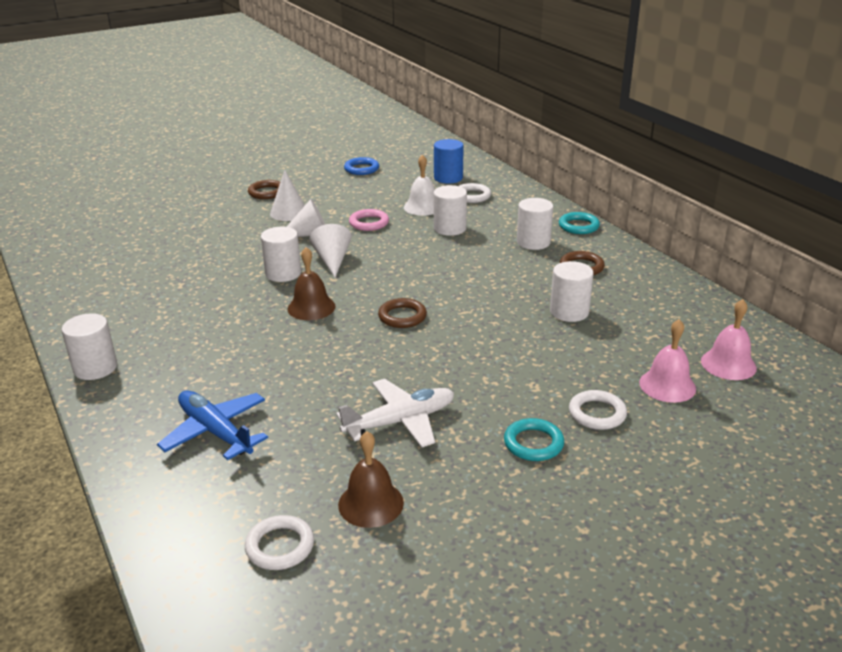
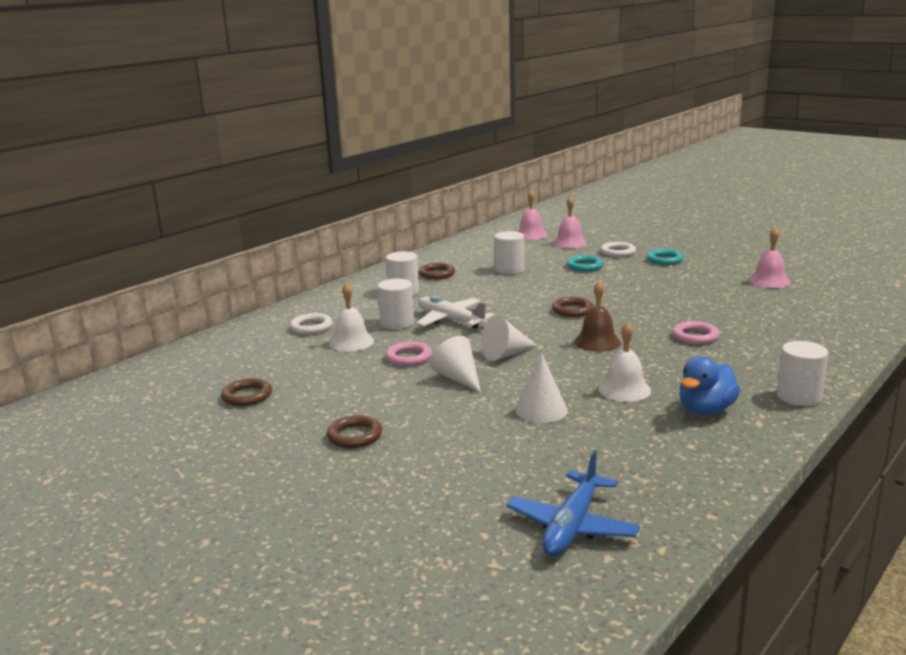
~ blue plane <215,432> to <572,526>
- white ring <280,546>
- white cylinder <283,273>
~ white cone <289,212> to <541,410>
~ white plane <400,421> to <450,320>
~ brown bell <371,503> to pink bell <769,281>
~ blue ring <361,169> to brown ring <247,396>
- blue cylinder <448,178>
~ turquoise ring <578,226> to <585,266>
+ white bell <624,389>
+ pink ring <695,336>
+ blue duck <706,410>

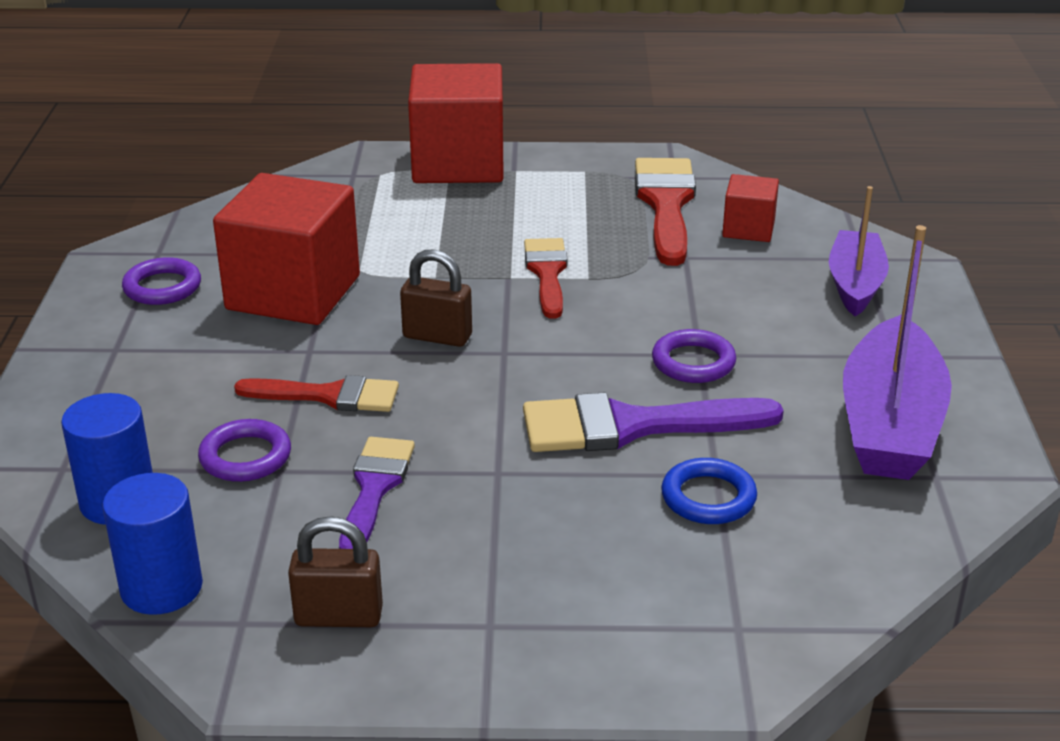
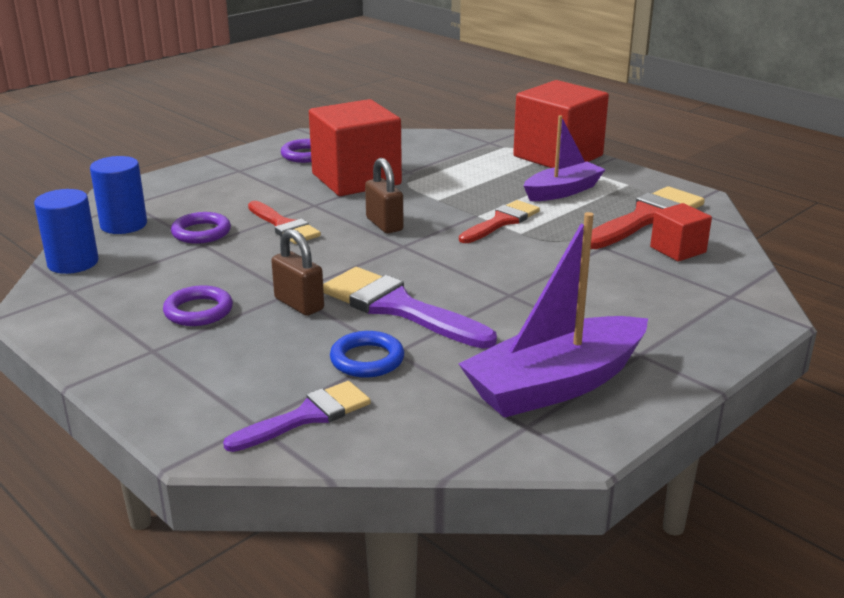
~ brown padlock <338,616> to <299,304>
~ purple brush <375,488> to <307,416>
~ purple ring <693,362> to <198,311>
~ purple boat <855,284> to <562,191>

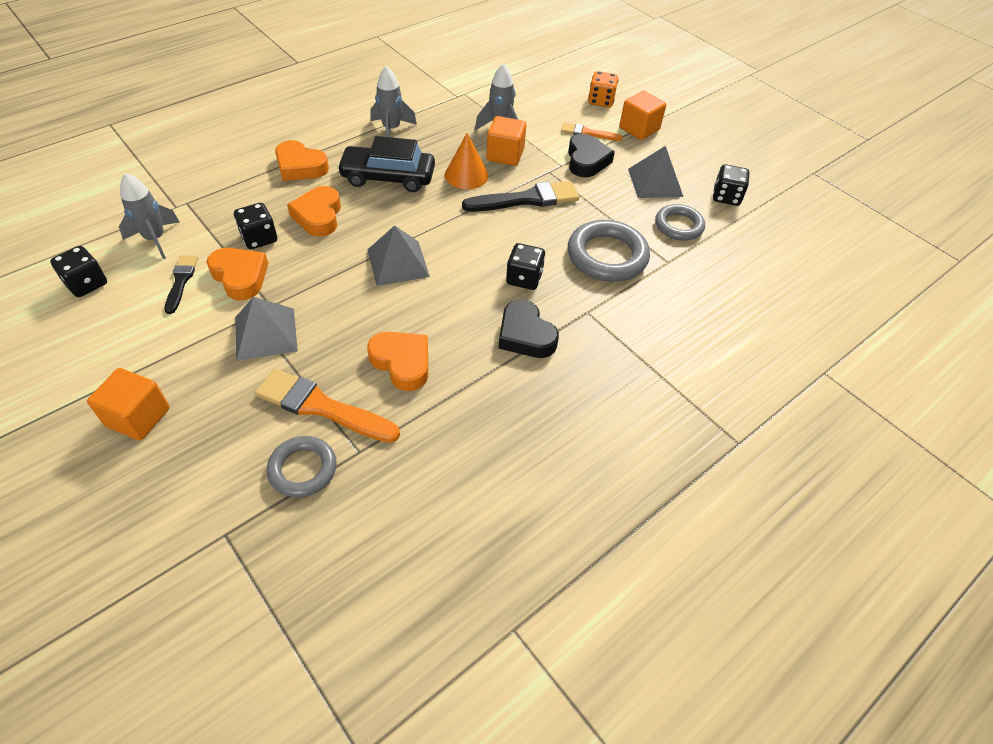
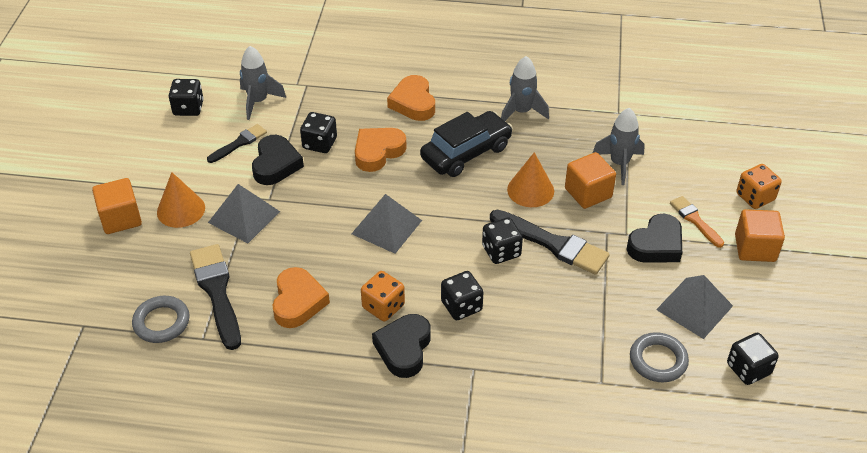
~ orange heart <240,276> to black heart <276,164>
~ orange brush <321,407> to black brush <217,292>
~ black car <388,177> = <466,152> 90 degrees clockwise
- grey ring <607,256>
+ orange cone <181,210>
+ orange dice <383,306>
+ black dice <501,251>

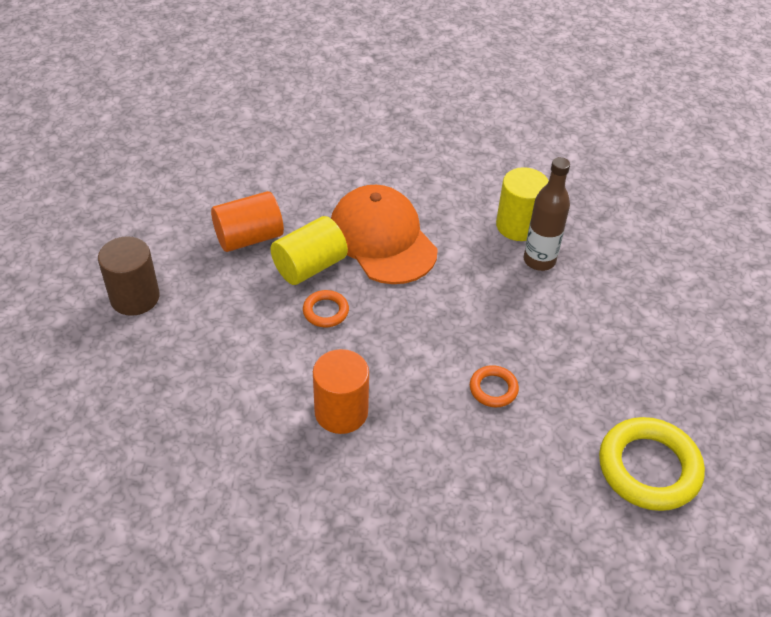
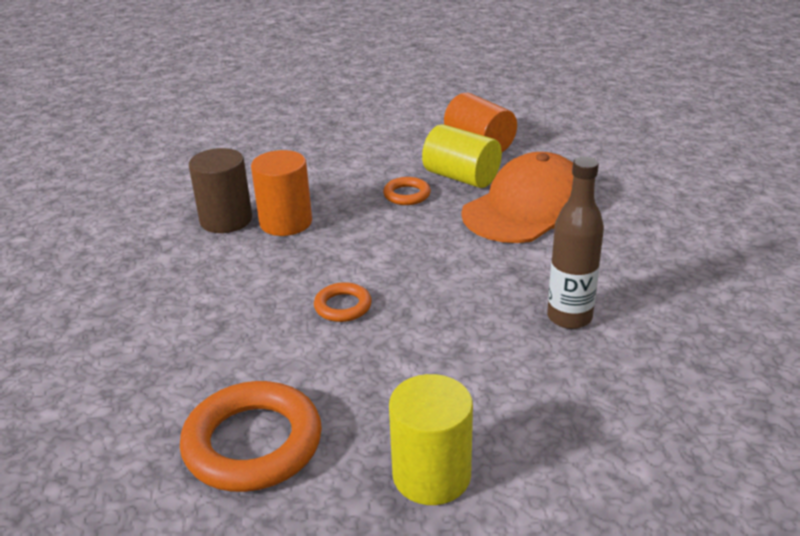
~ brown cylinder <135,297> to <226,220>
~ yellow cylinder <518,226> to <431,475>
~ yellow ring <649,468> to orange ring <253,443>

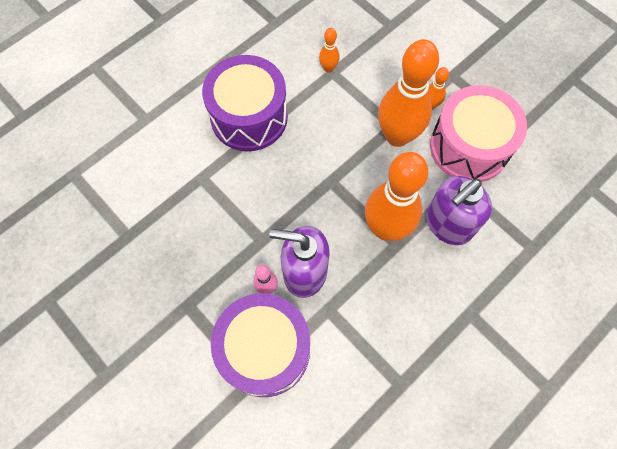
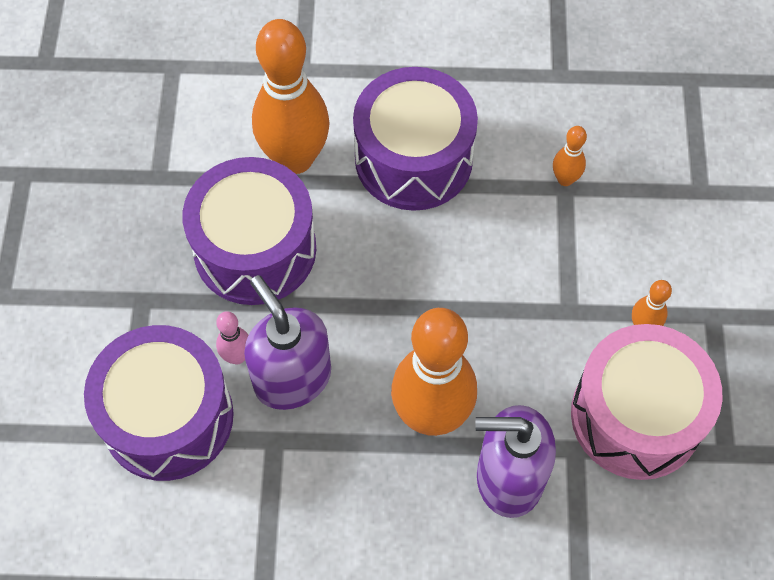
~ orange bowling pin <397,136> to <295,158>
+ purple drum <255,249>

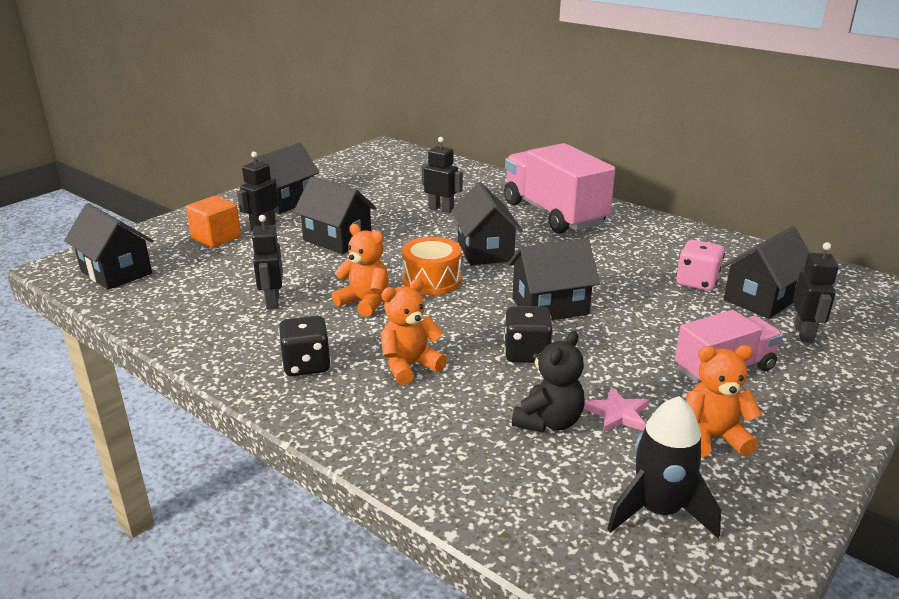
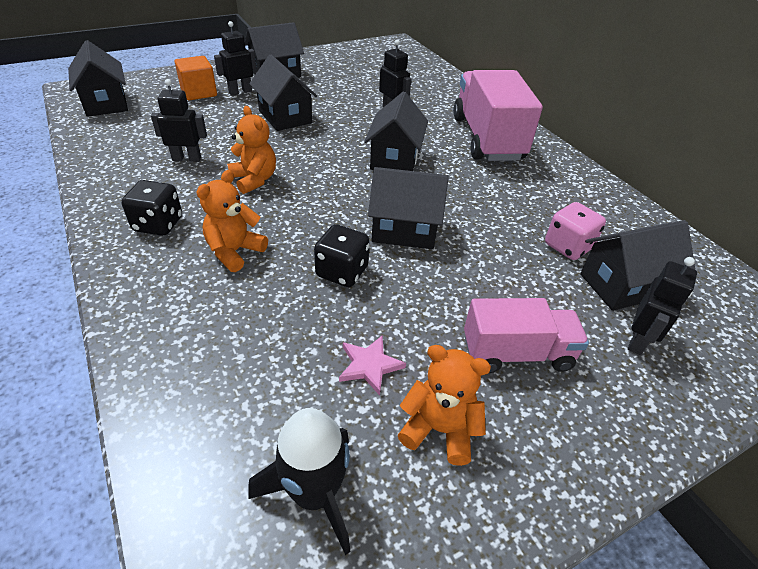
~ black robot <272,301> = <187,159> 75 degrees clockwise
~ orange teddy bear <409,366> = <234,251> 45 degrees counterclockwise
- orange drum <431,280>
- black teddy bear <548,422>

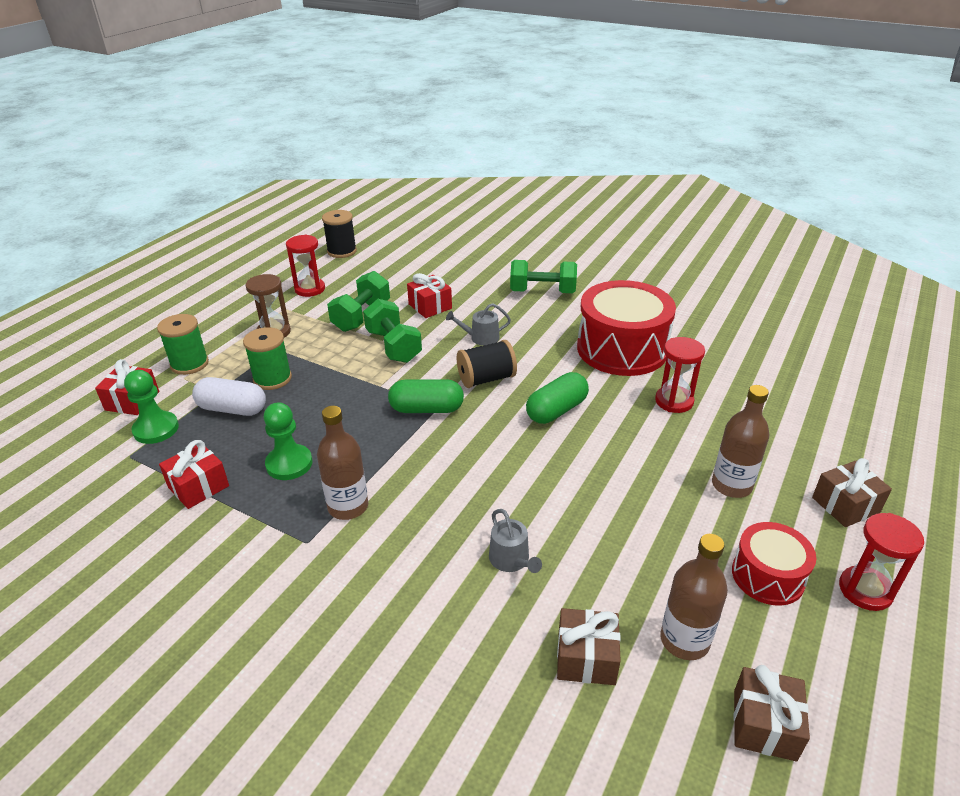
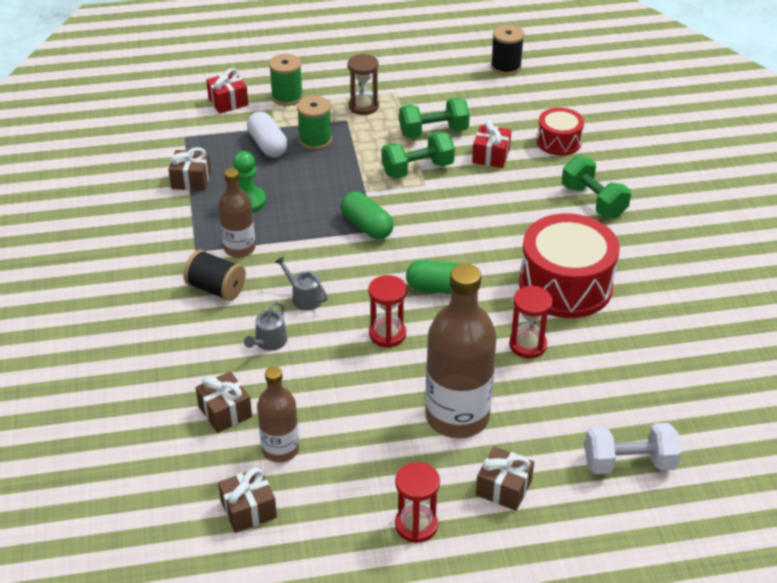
- green pawn <156,429>
~ red gift <198,486> to brown gift <191,180>
~ red hourglass <310,289> to <387,334>
~ green dumbbell <393,346> = <417,169> 45 degrees clockwise
~ grey watering can <481,338> to <304,297>
~ black spool <486,379> to <216,289>
~ brown bottle <731,485> = <457,417> x1.76
~ red drum <767,576> to <559,142>
+ white dumbbell <629,463>

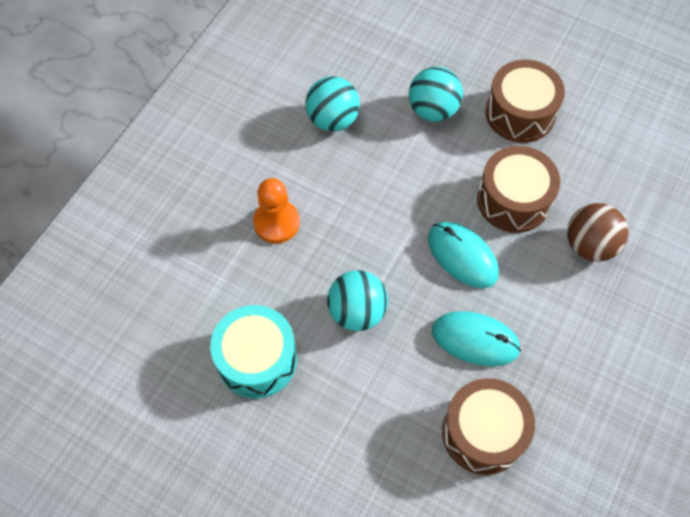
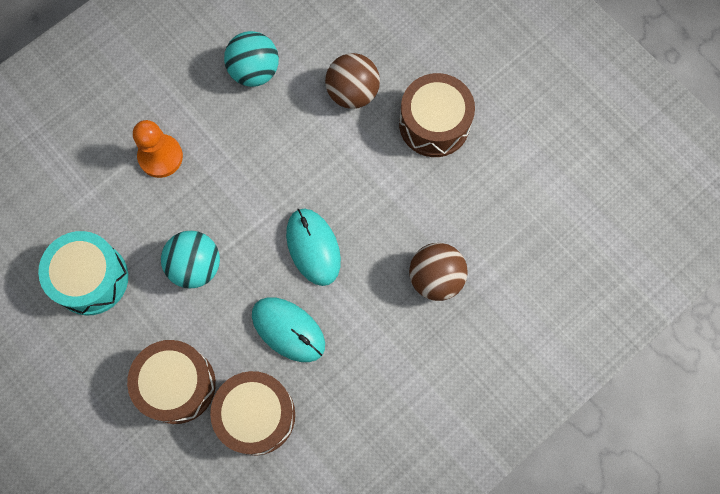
~ turquoise ball <433,110> to brown ball <352,93>
~ brown drum <513,200> to <177,385>

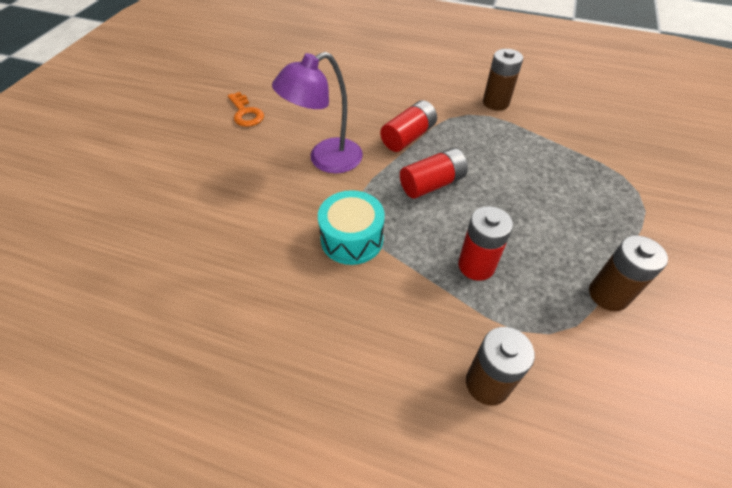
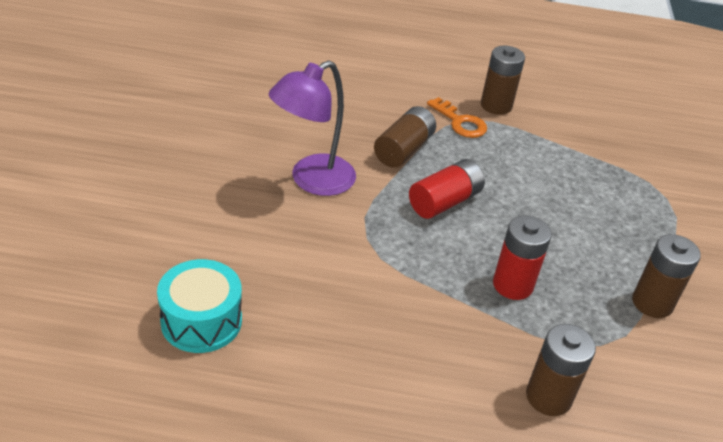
~ orange key <246,113> to <460,122>
~ turquoise drum <352,239> to <201,321>
~ red battery <408,137> to brown battery <404,149>

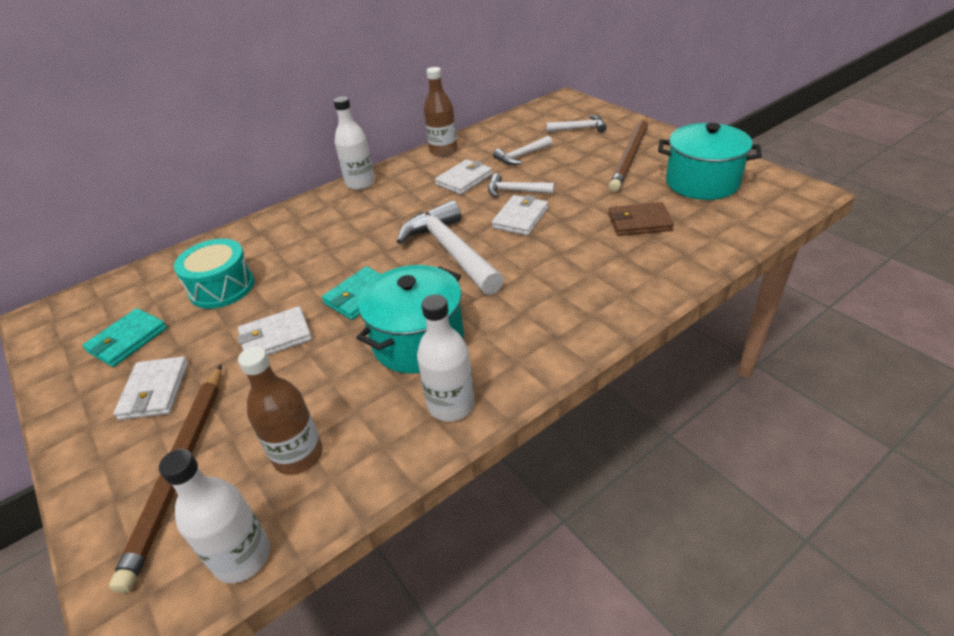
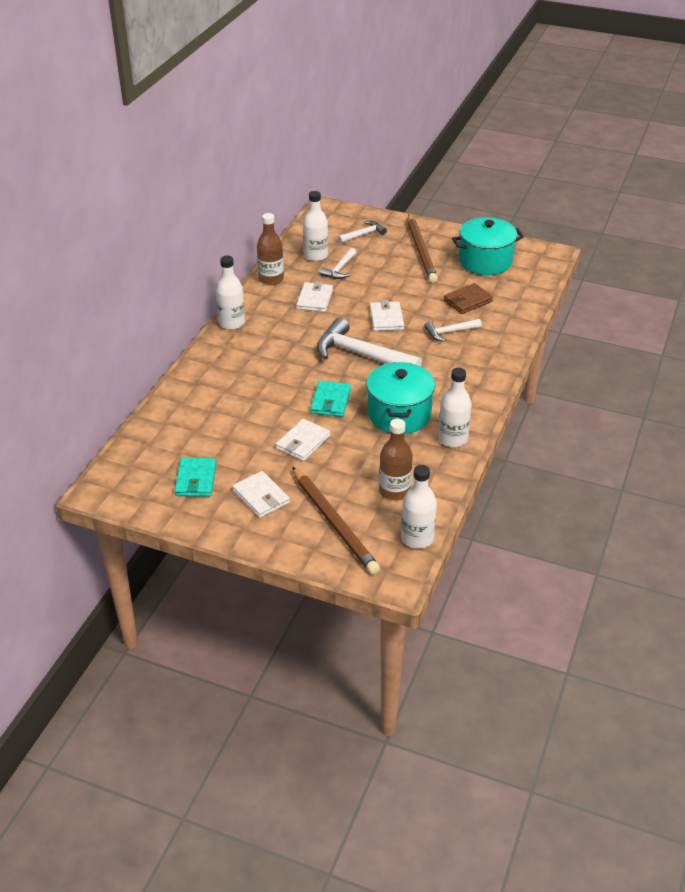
- turquoise drum <222,287>
~ white hammer <515,191> to <449,332>
+ white bottle <315,256>

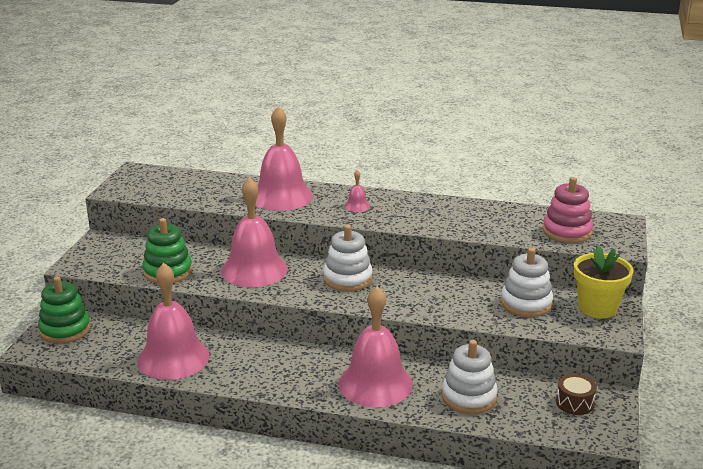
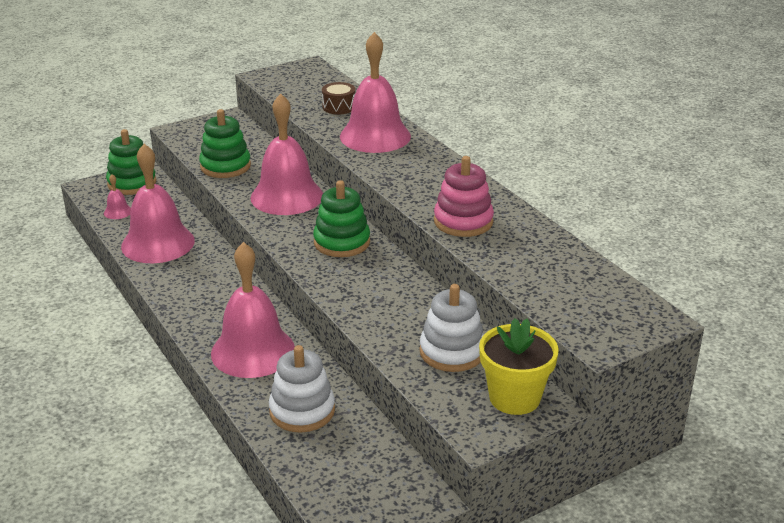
~ white stacking toy <347,279> to green stacking toy <342,242>
~ pink bell <357,206> to <118,212>
~ pink stacking toy <567,232> to <463,221>
~ brown drum <574,403> to <339,107>

